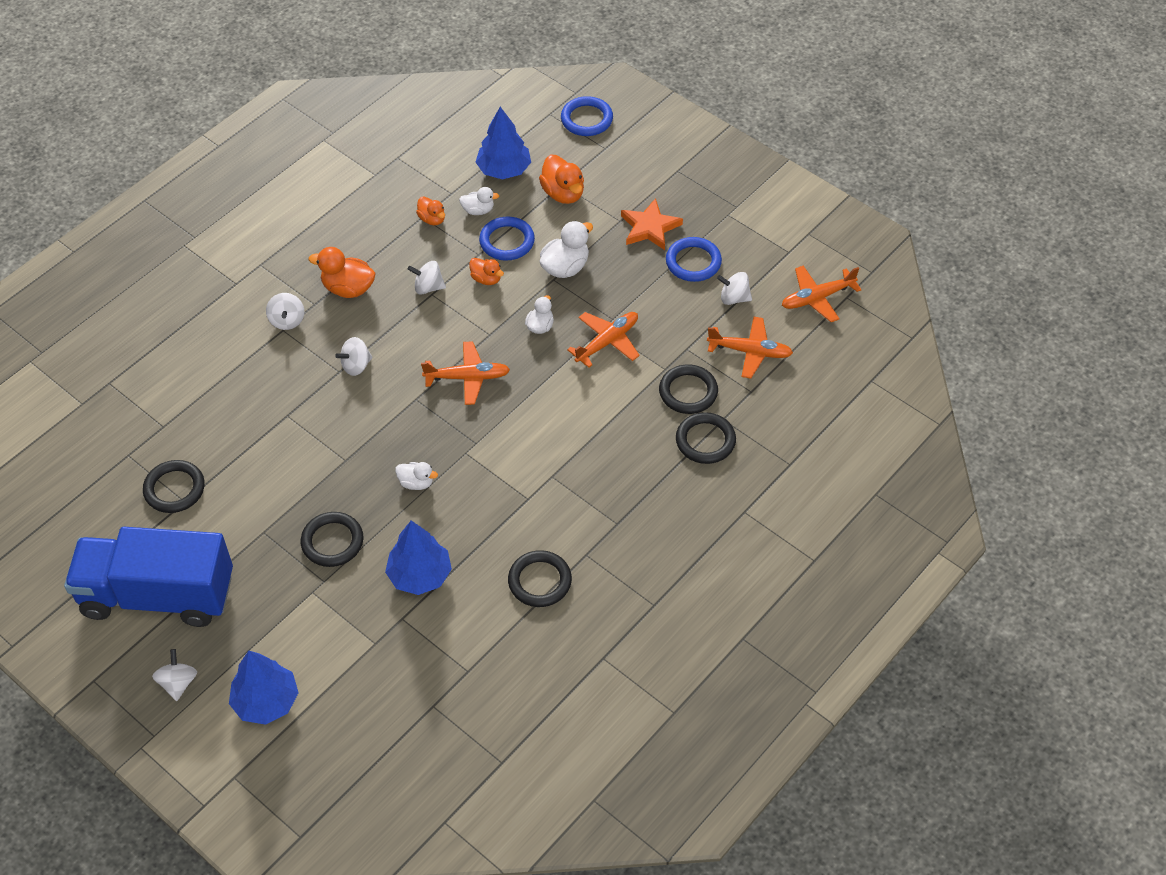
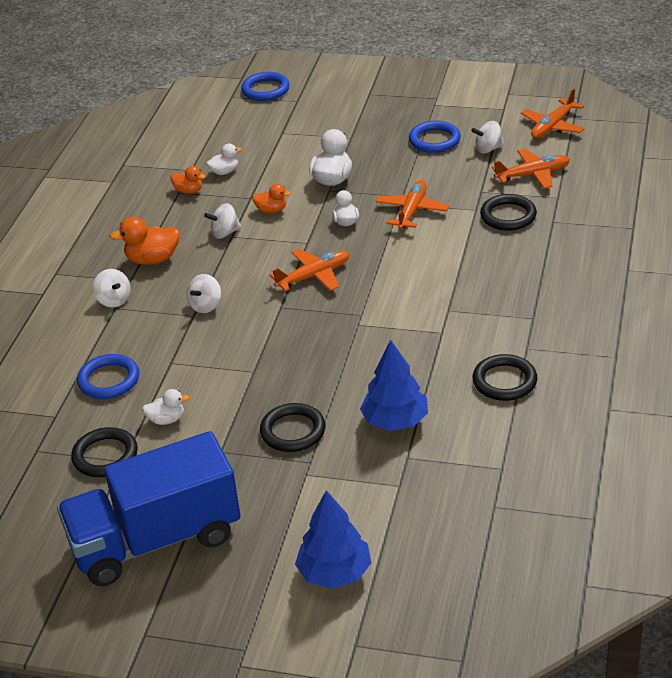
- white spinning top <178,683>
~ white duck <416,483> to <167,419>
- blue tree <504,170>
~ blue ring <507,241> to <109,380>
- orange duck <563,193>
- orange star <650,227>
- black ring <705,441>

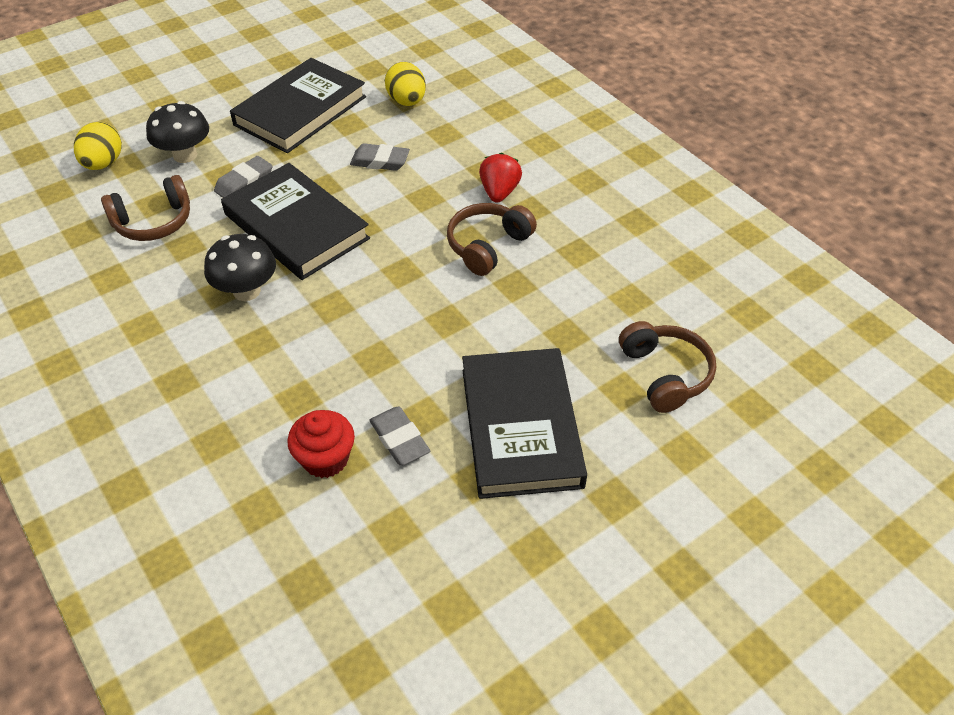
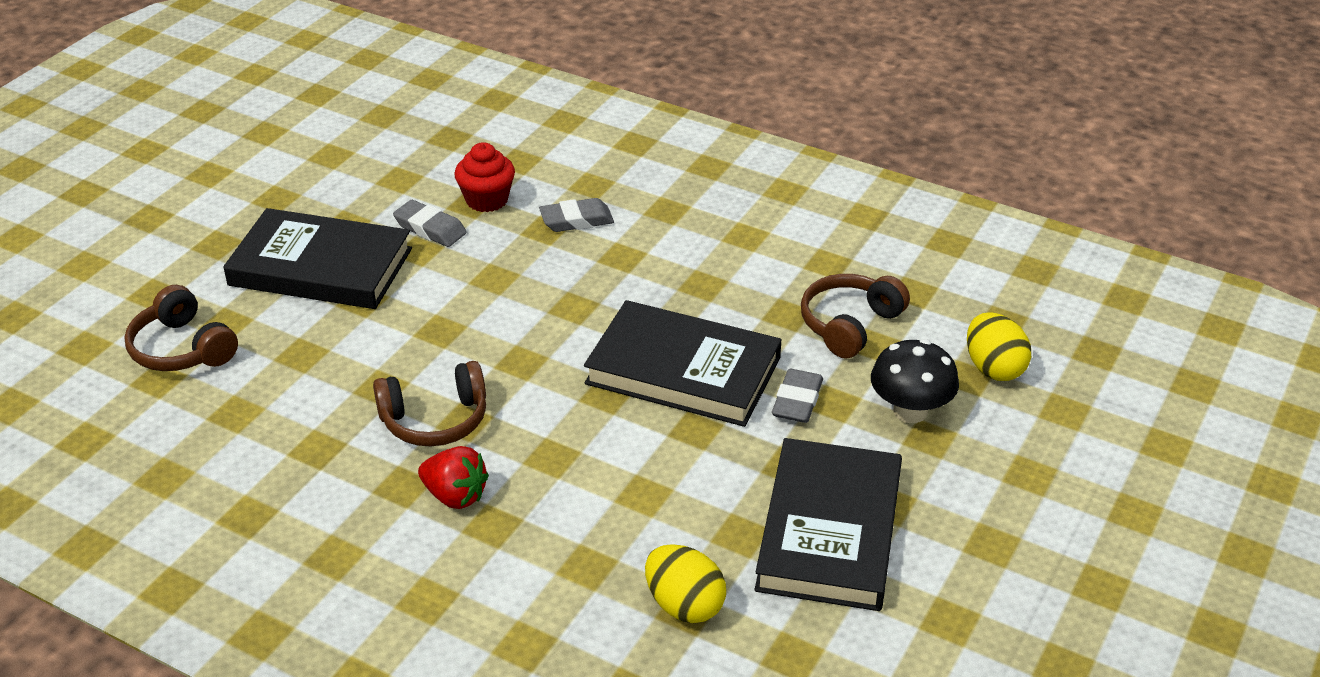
- black mushroom <247,291>
~ grey eraser <380,161> to <576,220>
~ brown headphones <487,246> = <435,420> 60 degrees clockwise
~ black book <520,427> = <321,267> 45 degrees counterclockwise
~ red strawberry <499,192> = <455,496> 45 degrees counterclockwise

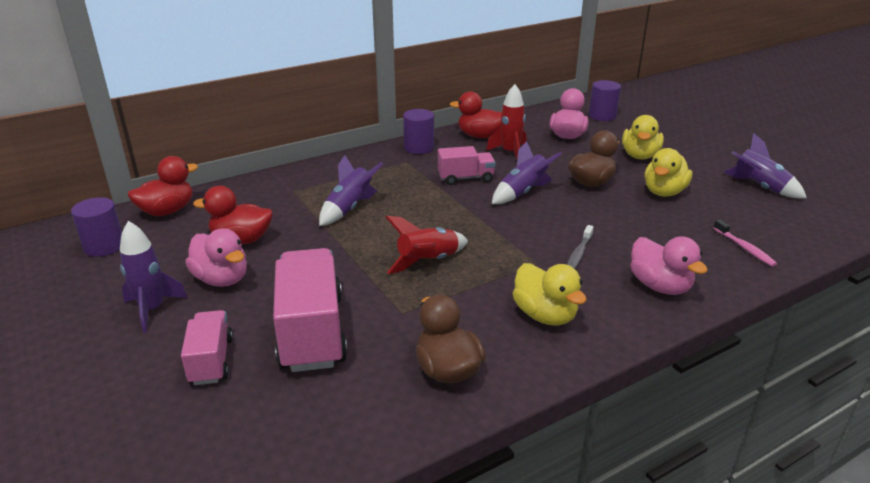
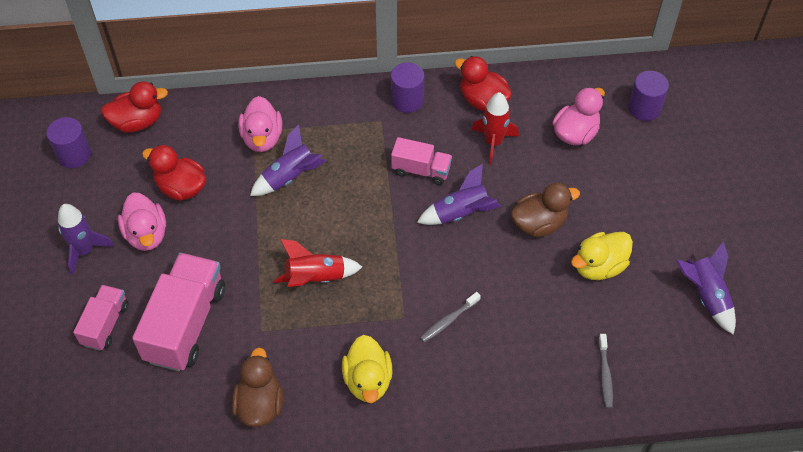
- yellow duck <640,156>
~ pink duck <659,286> to <262,138>
~ pink toothbrush <745,248> to grey toothbrush <605,375>

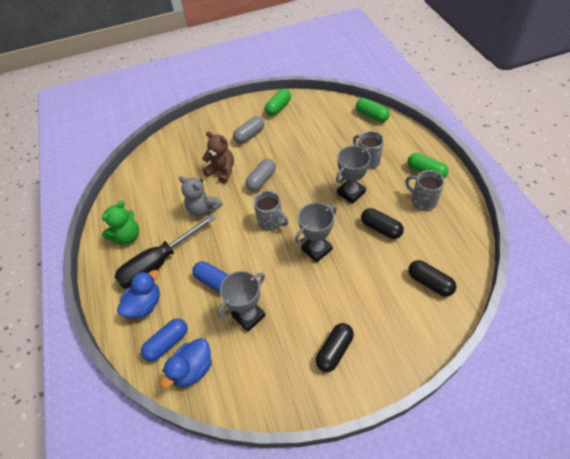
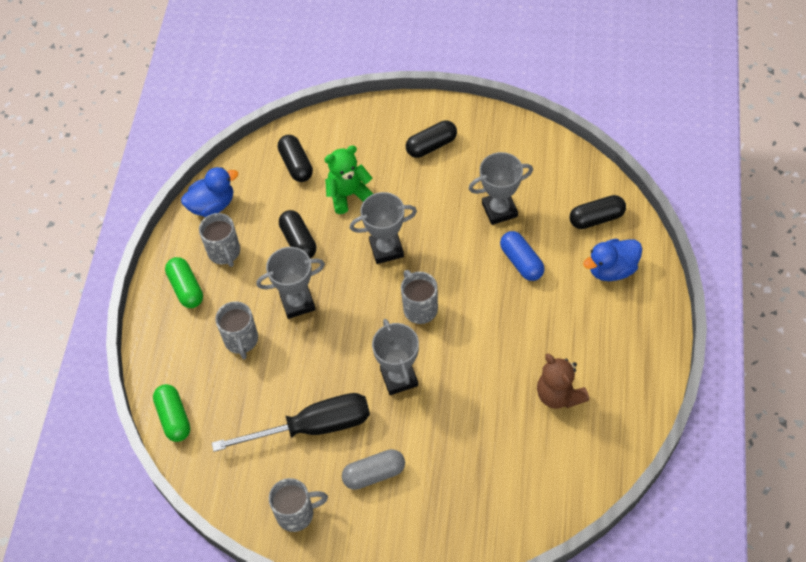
~ green teddy bear <127,236> to <348,195>
~ black screwdriver <159,263> to <312,427>
~ blue capsule <167,343> to black capsule <596,218>
~ blue duck <193,369> to <212,205>
- grey teddy bear <203,209>
~ brown teddy bear <222,171> to <559,395>
~ grey capsule <261,180> to grey trophy <399,378>
~ green capsule <278,107> to grey mug <297,513>

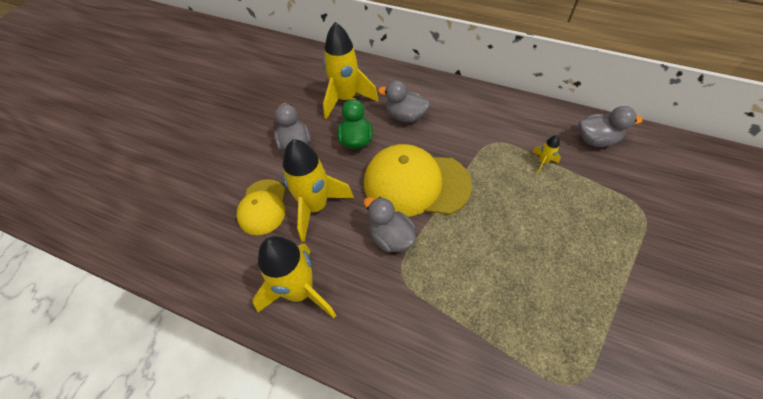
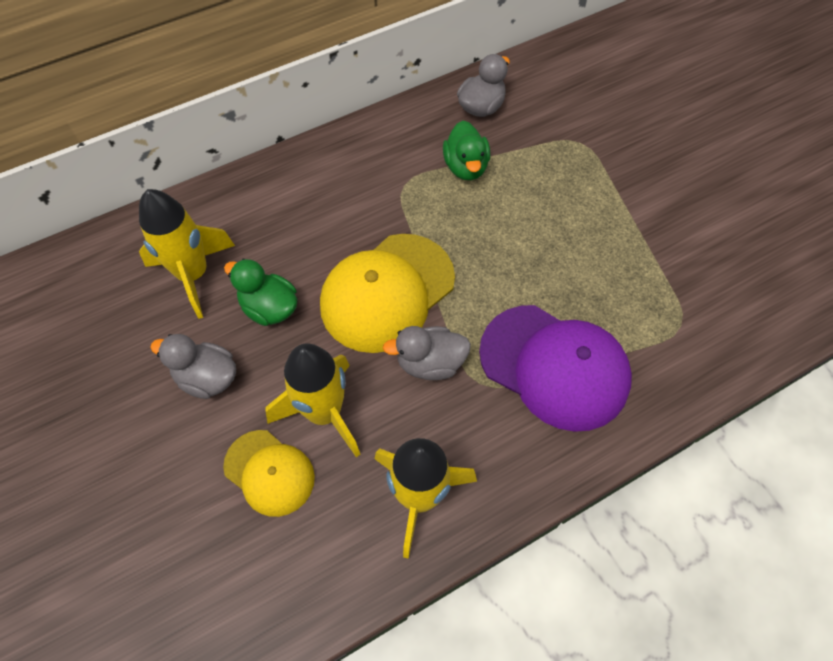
- grey duck <405,116>
~ yellow rocket <542,162> to green duck <465,167>
+ purple cap <554,367>

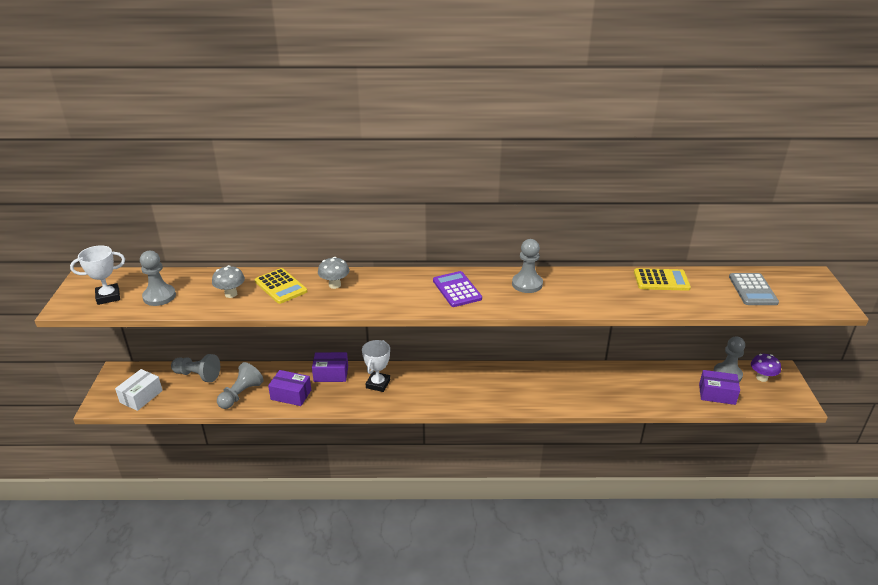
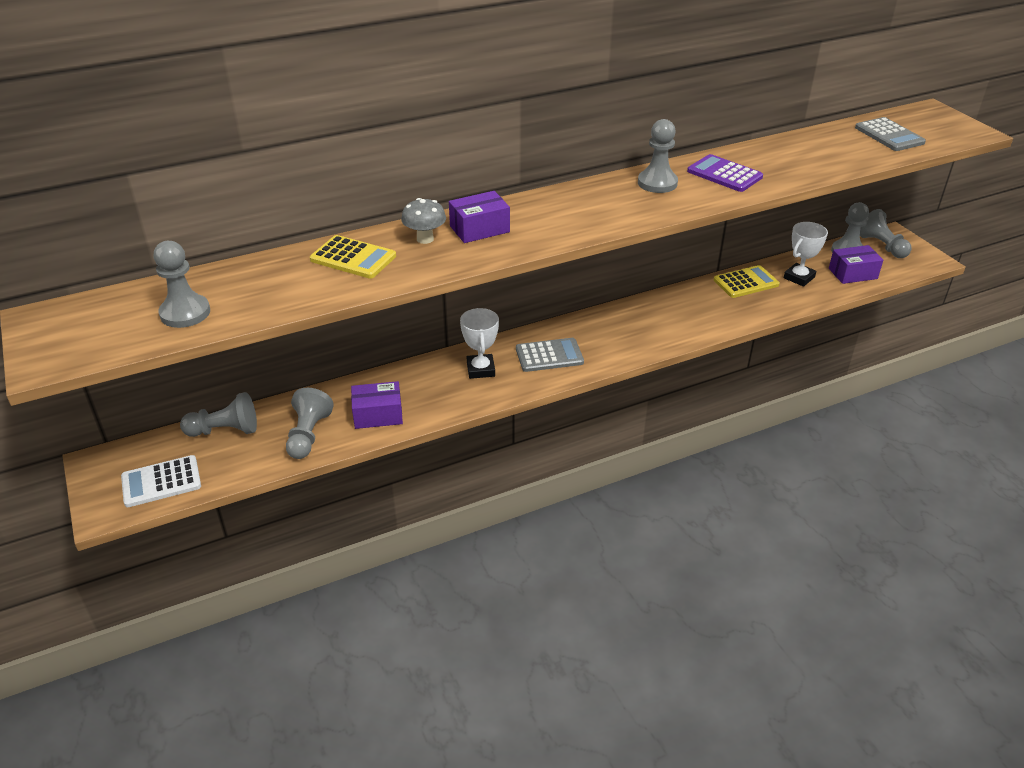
~ white trophy <108,297> to <799,277>
~ white box <141,396> to white calculator <161,482>
- grey mushroom <231,294>
~ purple box <331,374> to <479,229>
~ purple calculator <457,289> to <724,174>
~ yellow calculator <661,280> to <746,282>
~ purple mushroom <761,378> to grey pawn <881,246>
+ grey calculator <549,356>

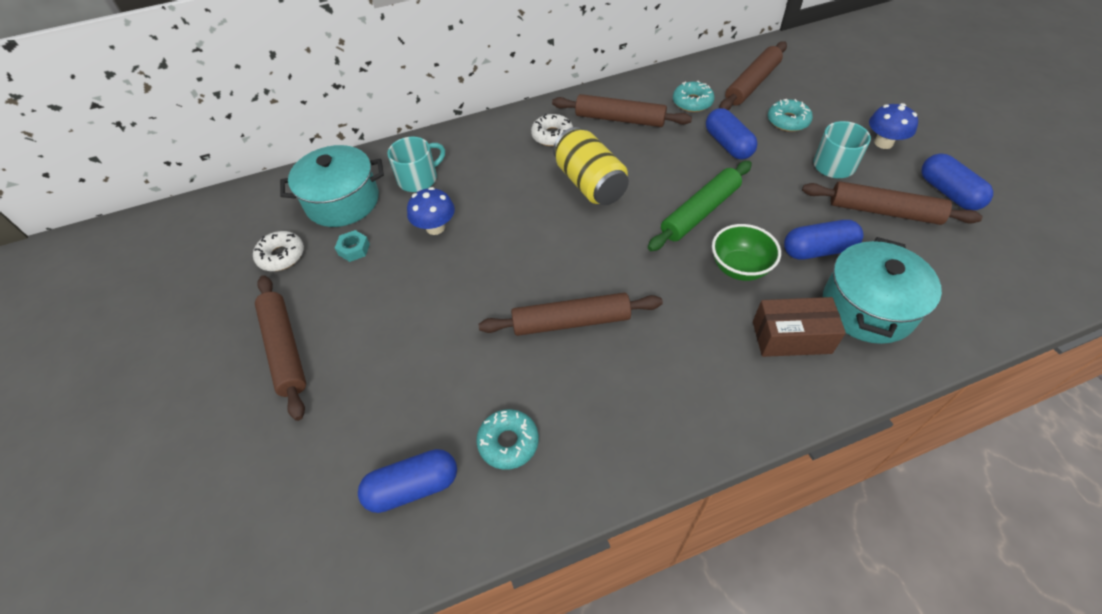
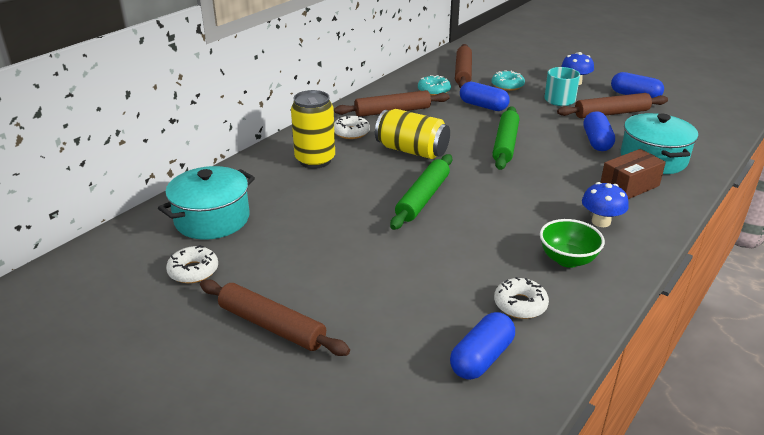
- turquoise nut <354,249>
- turquoise mug <418,179>
~ blue mushroom <435,227> to <601,222>
~ turquoise donut <508,442> to white donut <520,304>
- brown rolling pin <571,321>
~ green bowl <739,268> to <567,259>
~ blue capsule <818,250> = <596,141> 45 degrees counterclockwise
+ yellow can <315,160>
+ green rolling pin <423,198>

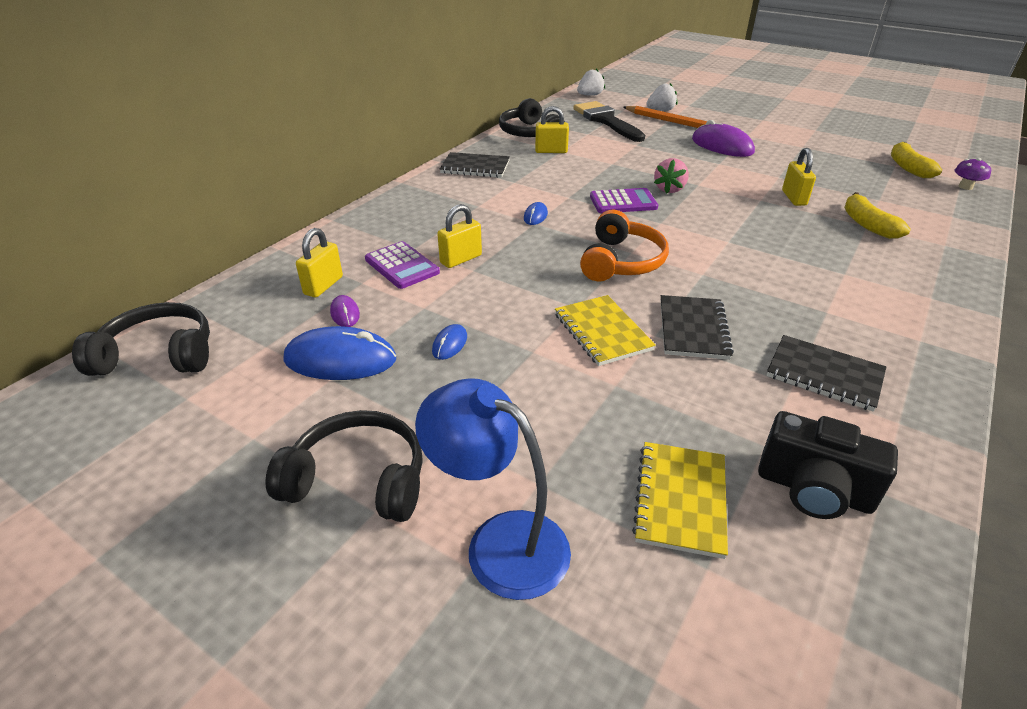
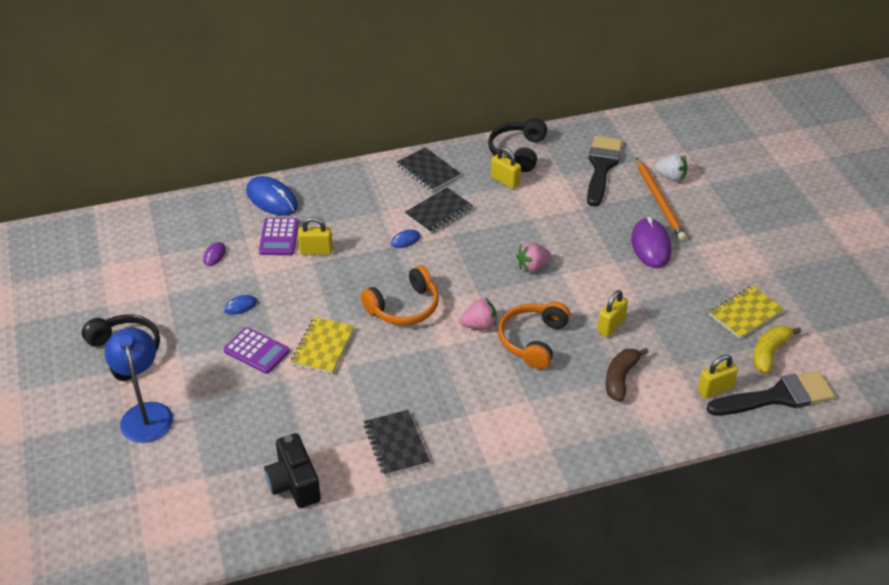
- black headphones <158,355>
~ blue mouse <340,360> to <272,199>
~ yellow padlock <323,285> to <715,389>
- white strawberry <590,95>
~ purple calculator <623,202> to <256,351>
~ yellow notebook <680,499> to <745,314>
~ black notebook <693,329> to <439,212>
~ yellow banana <867,225> to brown banana <620,378>
~ purple mushroom <965,187> to black brush <777,397>
+ pink strawberry <479,325>
+ orange headphones <533,340>

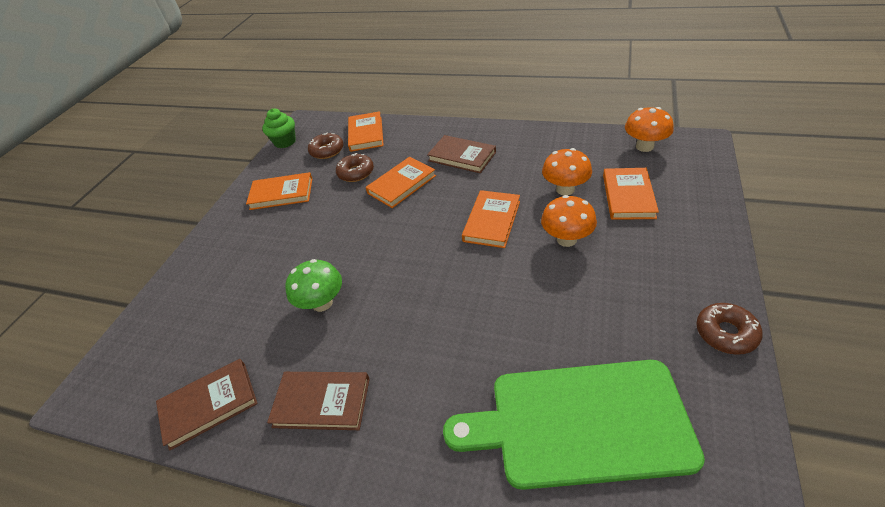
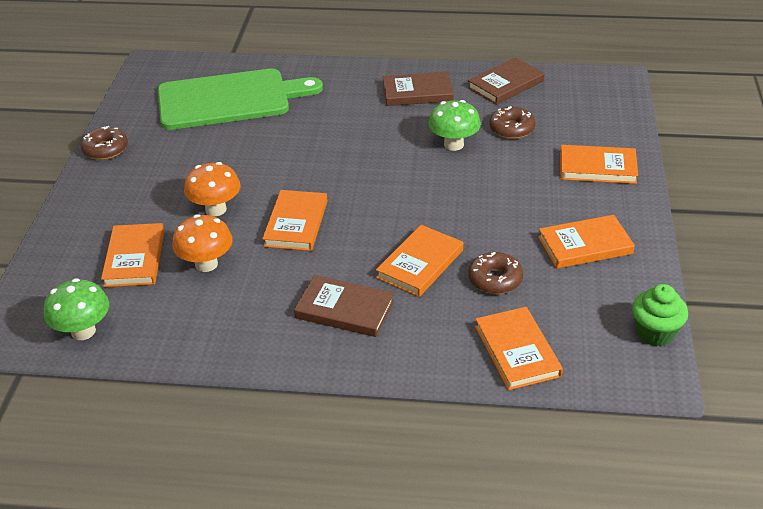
~ brown donut <327,151> to <511,129>
~ orange mushroom <644,146> to green mushroom <83,331>
+ orange book <597,167>

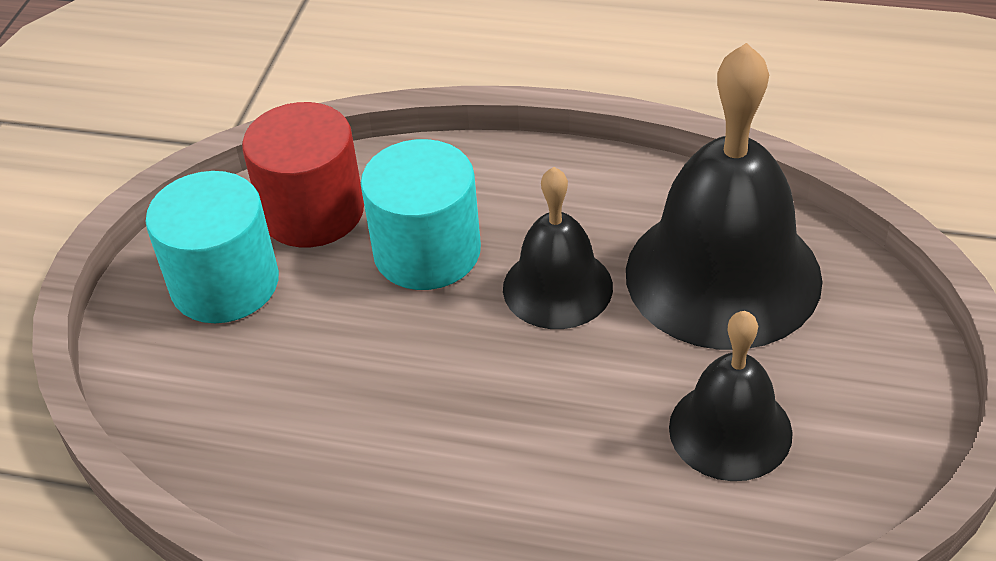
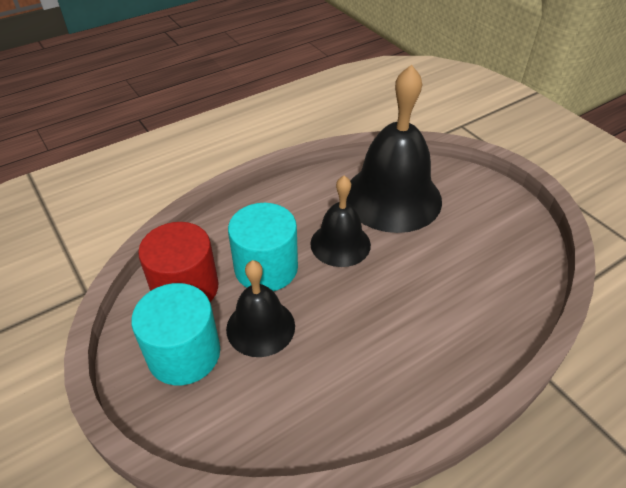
~ black bell <730,430> to <260,327>

